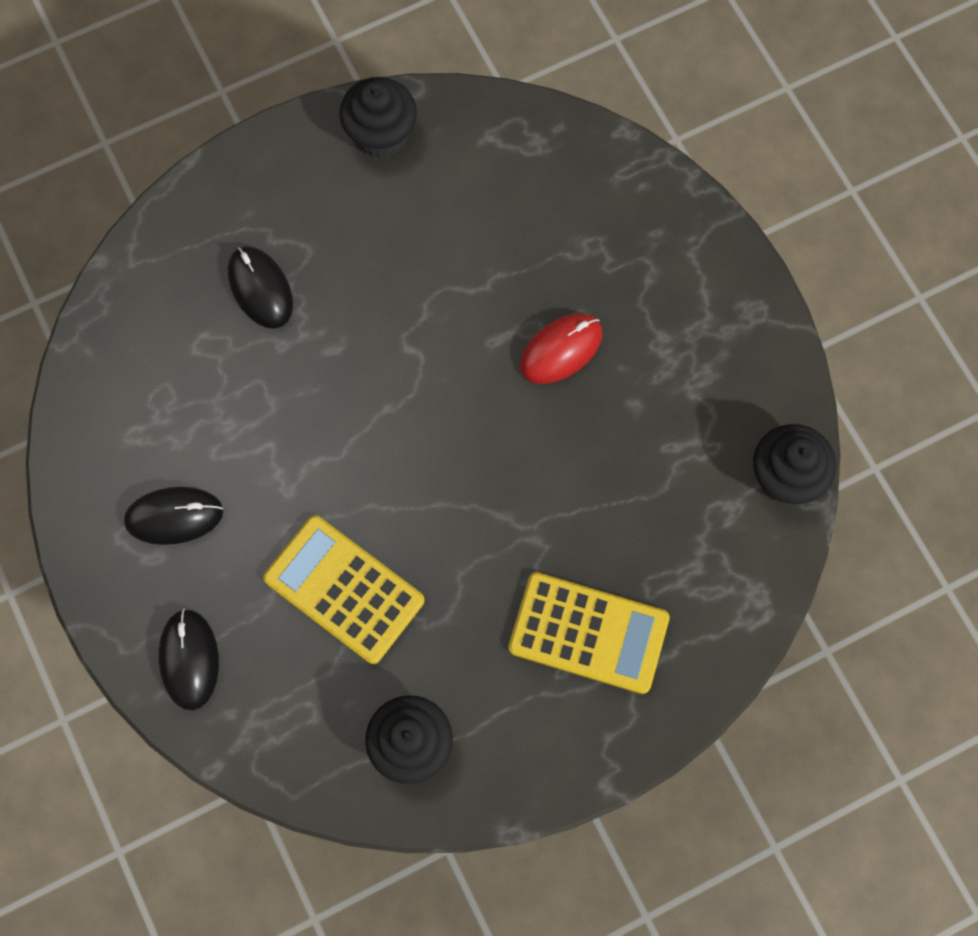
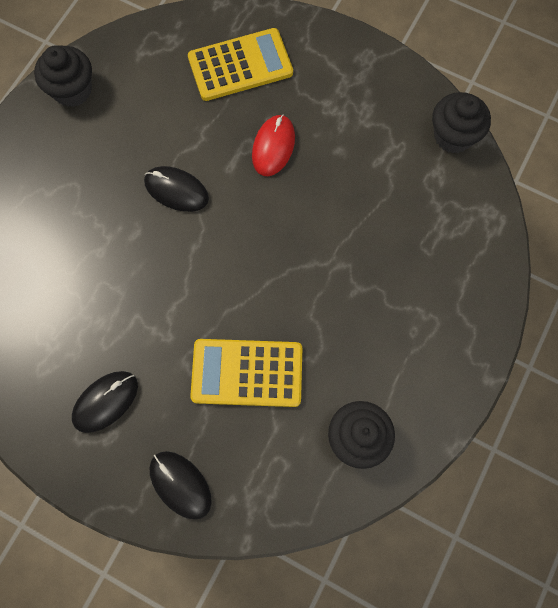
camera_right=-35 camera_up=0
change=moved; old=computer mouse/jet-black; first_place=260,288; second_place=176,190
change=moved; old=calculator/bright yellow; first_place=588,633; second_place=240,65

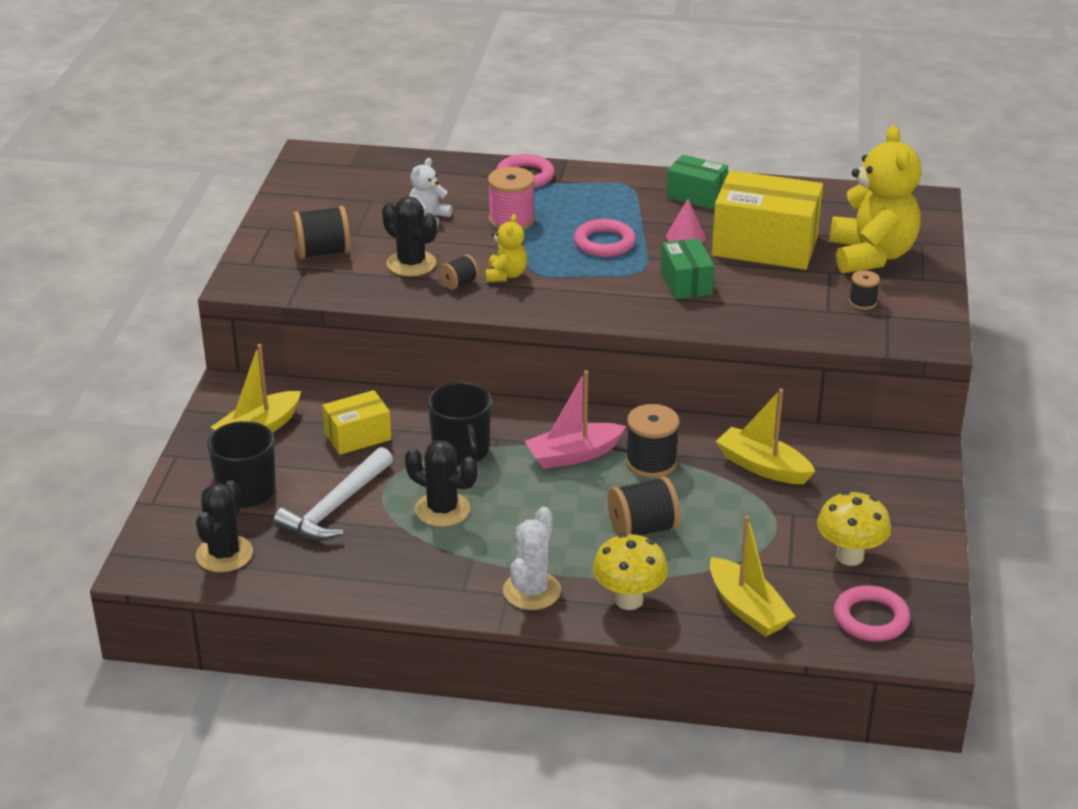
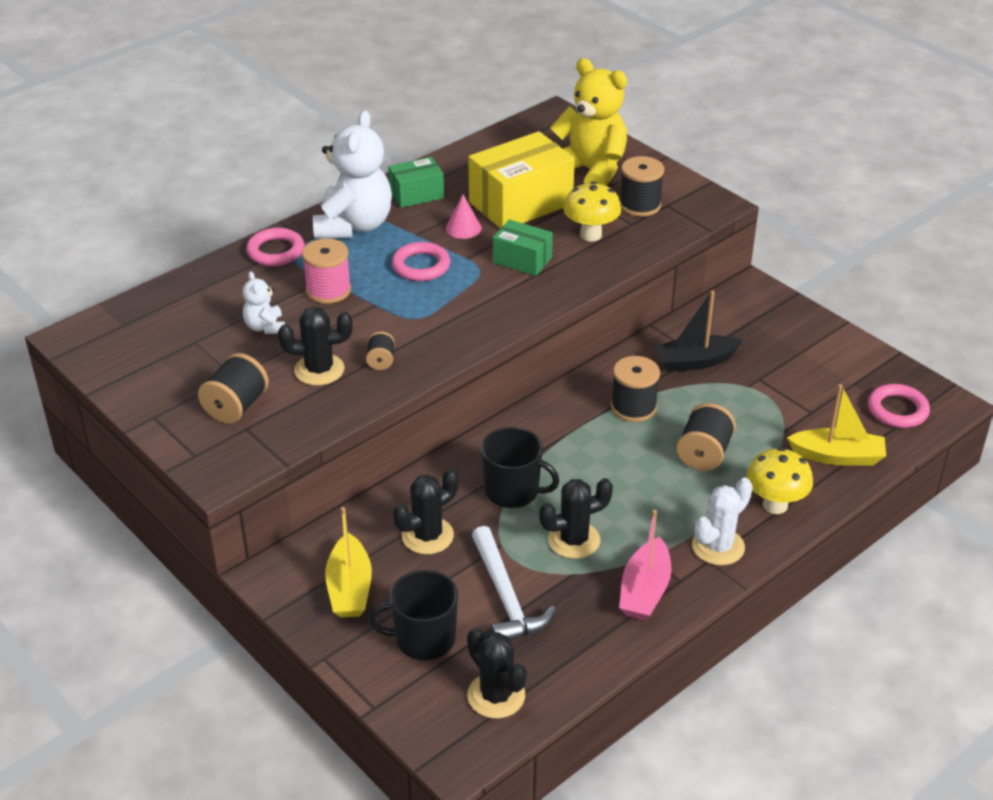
camera_right=-50 camera_up=5
change=removed; old=teddy/bright yellow; first_place=506,275
change=resized; old=bobbin/jet-black; first_place=862,302; second_place=640,205; factor=1.78
change=moved; old=toy boat/rose-pink; first_place=573,455; second_place=644,591
change=recoloured; old=toy boat/bright yellow; new=toy boat/jet-black; first_place=762,467; second_place=694,361
change=replaced; old=package/bright yellow; new=saguaro cactus/jet-black; first_place=358,436; second_place=427,536
change=moved; old=mushroom/bright yellow; first_place=850,556; second_place=590,235
change=turned; old=saguaro cactus/white; first_place=532,591; second_place=718,546; degrees=75
change=added; new=teddy/white; second_place=354,226

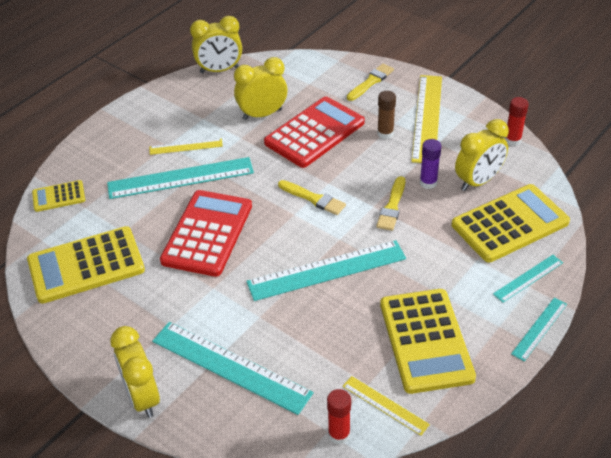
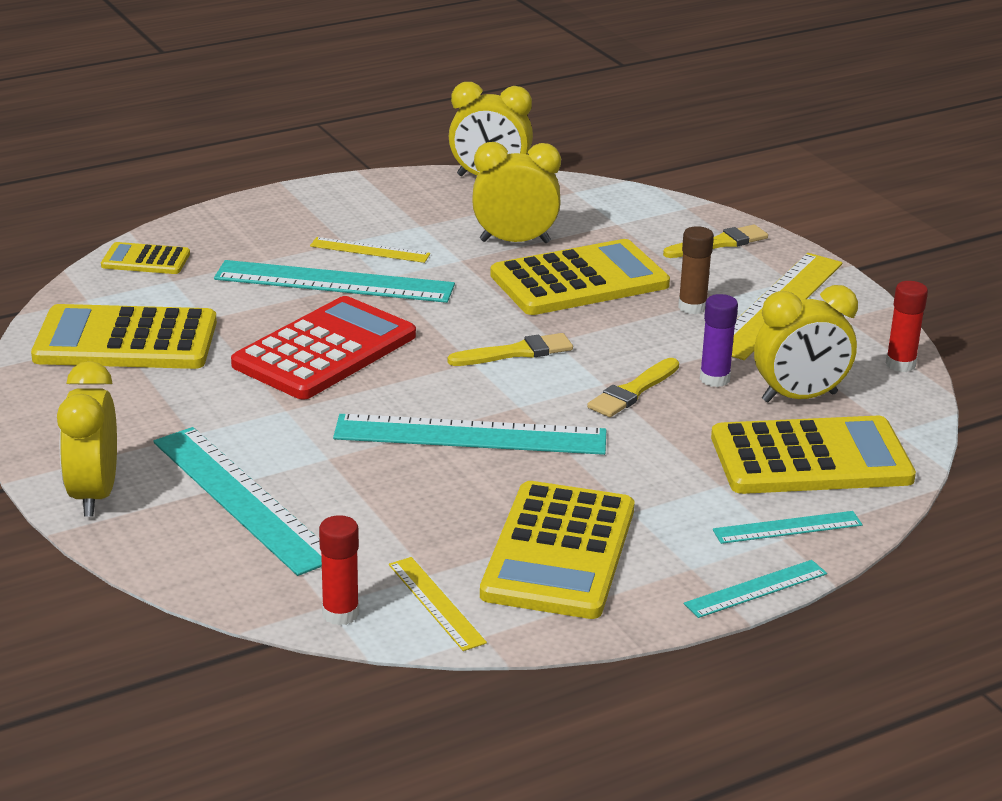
camera_right=20 camera_up=-15
change=recoloured; old=calculator/scarlet; new=calculator/bright yellow; first_place=314,133; second_place=579,280
change=turned; old=paintbrush/bright yellow; first_place=313,199; second_place=516,352; degrees=-75

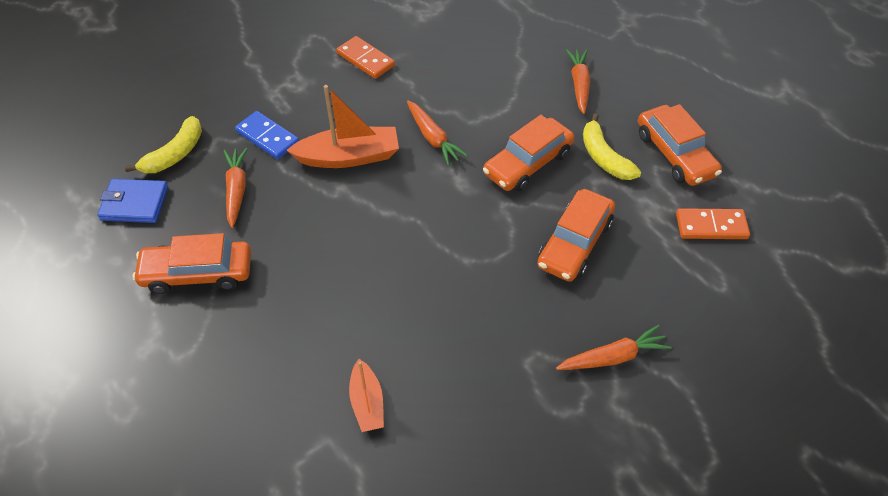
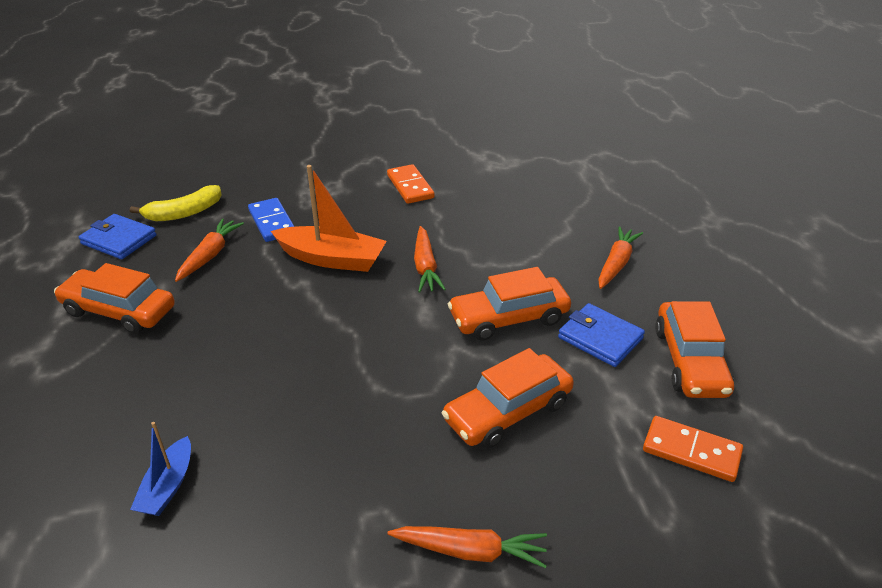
camera_right=25 camera_up=-15
change=replaced; old=toy banana/bright yellow; new=card wallet/cobalt; first_place=604,157; second_place=600,338
change=recoloured; old=toy boat/bright orange; new=toy boat/cobalt; first_place=367,402; second_place=168,486

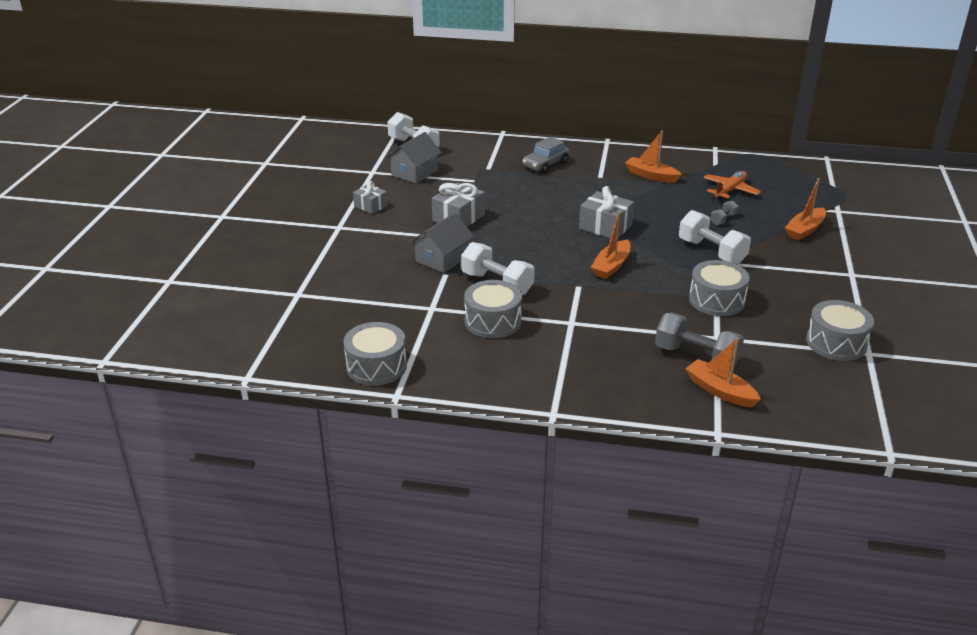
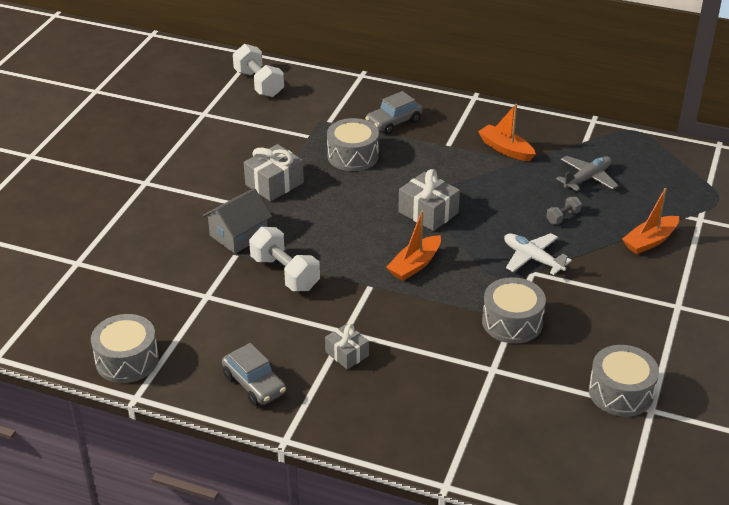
camera_right=10 camera_up=5
change=removed; old=house/ash-grey; first_place=414,173
change=recoloured; old=toy plane/bright orange; new=toy plane/ash-grey; first_place=730,190; second_place=587,178
change=moved; old=present/ash-grey; first_place=370,206; second_place=347,354
change=replaced; old=free weight/white; new=toy plane/white; first_place=711,252; second_place=532,258
change=moved; old=snare drum/ash-grey; first_place=493,321; second_place=353,156
change=removed; old=free weight/ash-grey; first_place=696,356
change=removed; old=toy boat/bright orange; first_place=720,391
change=added; new=car/ash-grey; second_place=254,384

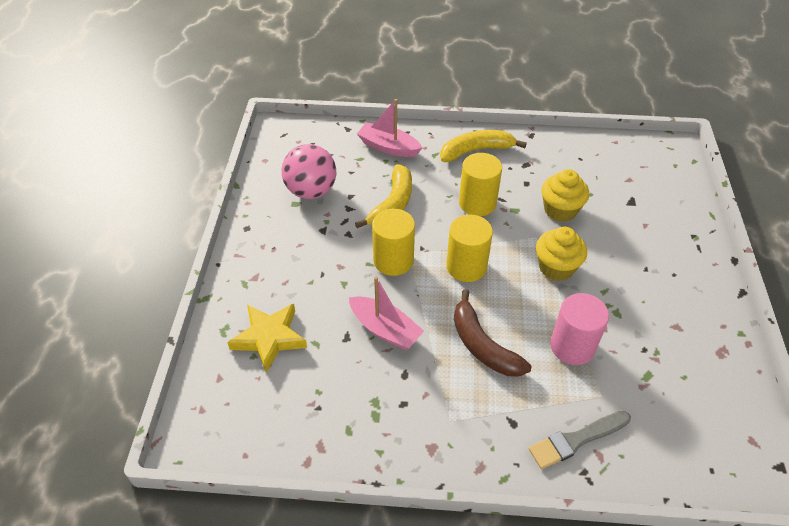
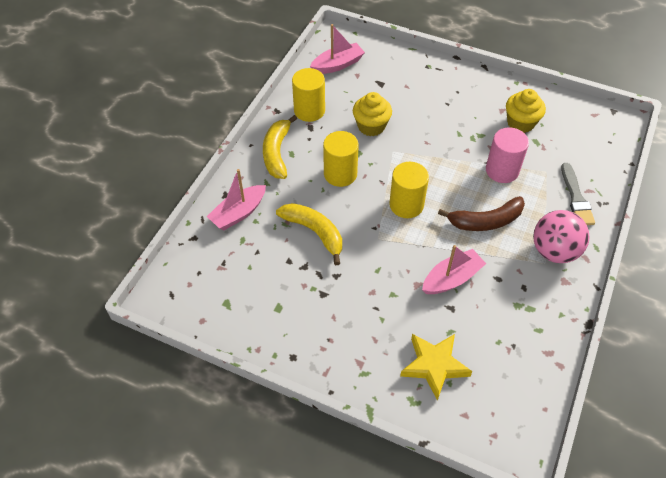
camera_right=-70 camera_up=5
change=moved; old=ball/rose-pink; first_place=311,191; second_place=554,251
change=moved; old=cylinder/bright yellow; first_place=393,260; second_place=309,110
change=moved; old=fairy cake/bright yellow; first_place=556,267; second_place=520,123
change=added; new=toy boat/rose-pink; second_place=337,65

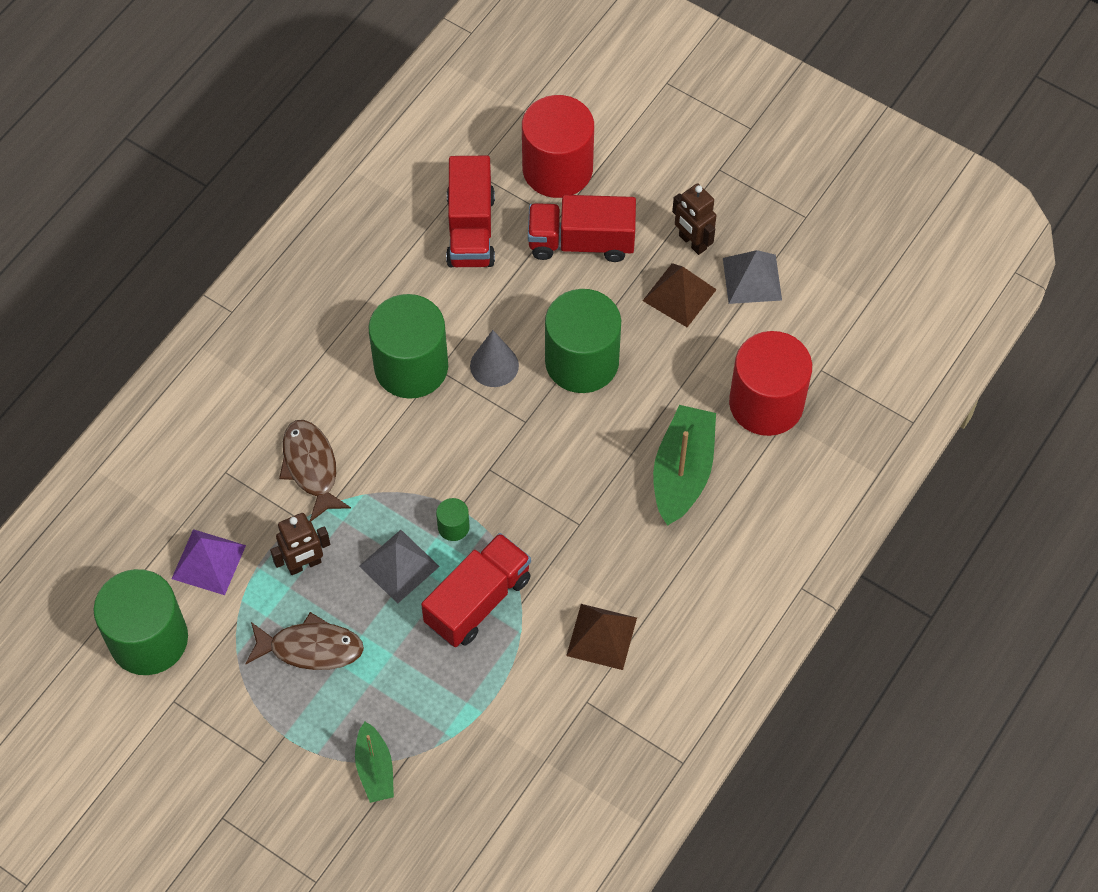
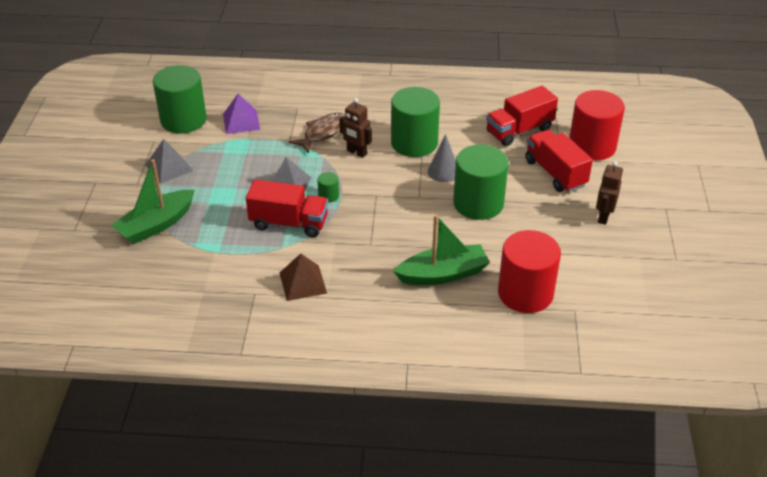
camera_right=60 camera_up=-20
change=moved; old=solid pyramid/ash-grey; first_place=752,279; second_place=169,167
change=removed; old=solid pyramid/russet; first_place=679,295
change=moved; old=robot figure/russet; first_place=304,564; second_place=356,152
change=removed; old=fish figure/russet; first_place=311,648
change=resized; old=toy boat/leaf-green; first_place=375,769; second_place=156,225; factor=1.68

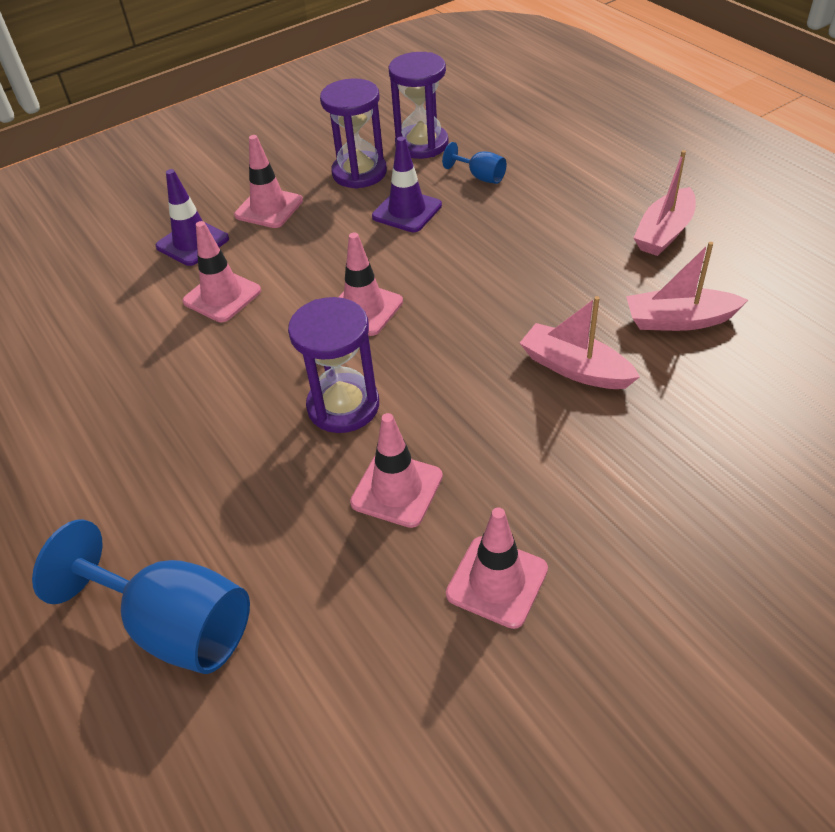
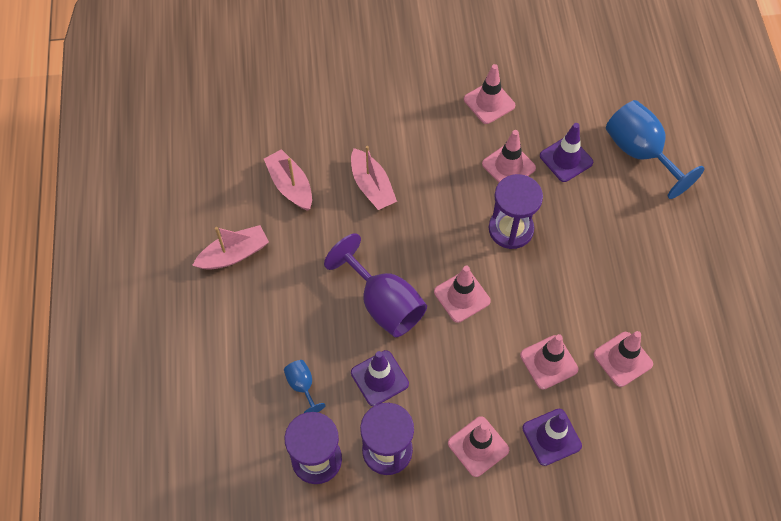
camera_right=-155 camera_up=15
change=turned; old=toy boat/rose-pink; first_place=679,320; second_place=290,186; degrees=-150
change=added; new=safety cone/violet; second_place=566,159
change=added; new=goblet/violet; second_place=384,303
change=added; new=safety cone/rose-pink; second_place=622,359

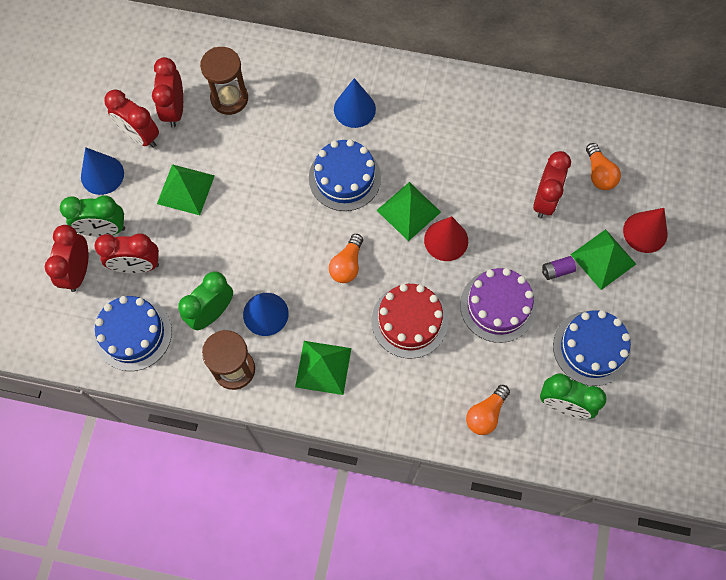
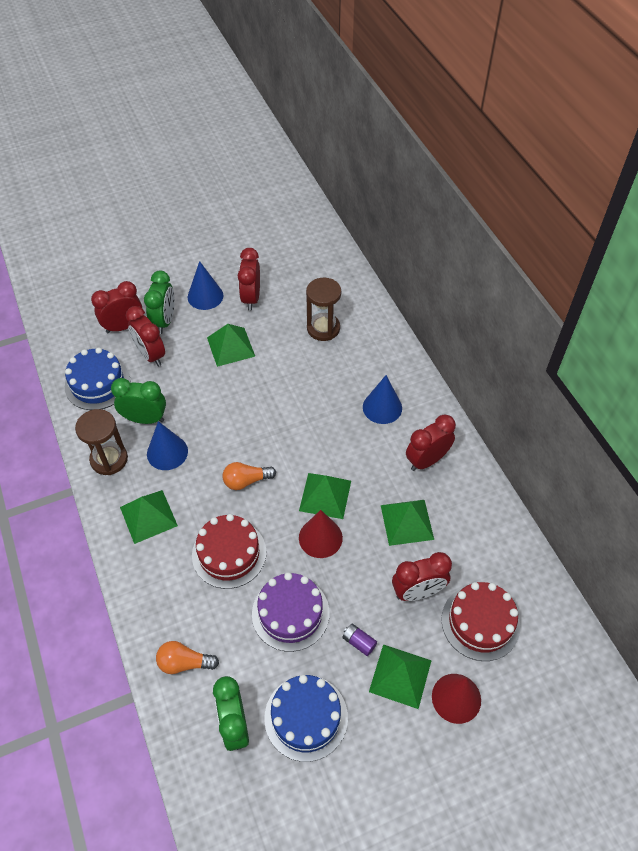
camera_right=55 camera_up=-15
change=moved; old=bedside clock/scarlet; first_place=174,110; second_place=427,460
change=removed; old=cake/cobalt; first_place=344,178
change=replaced; old=bulb/bright orange; new=cake/scarlet; first_place=599,174; second_place=480,622
change=turned; old=bedside clock/leaf-green; first_place=103,230; second_place=164,321; degrees=-135
change=added; new=solid pyramid/leaf-green; second_place=407,522

